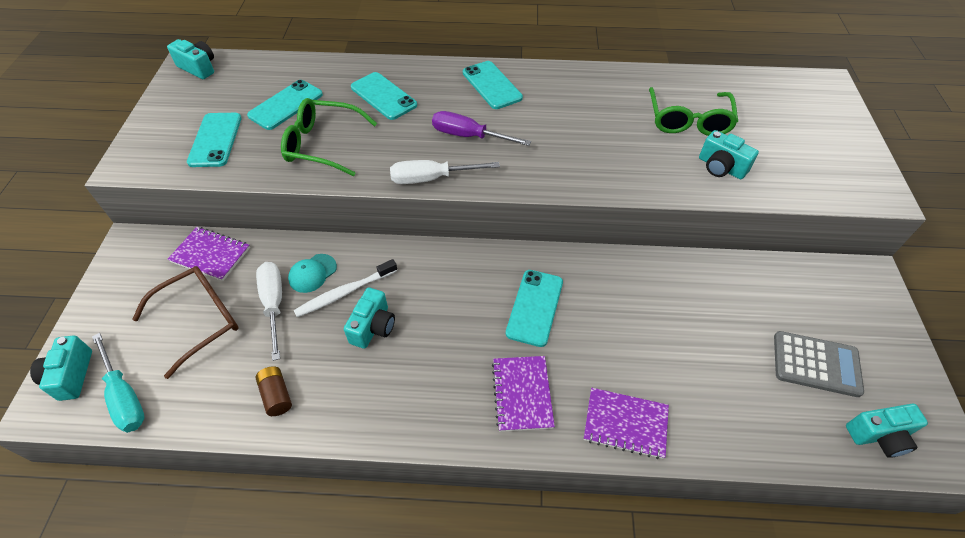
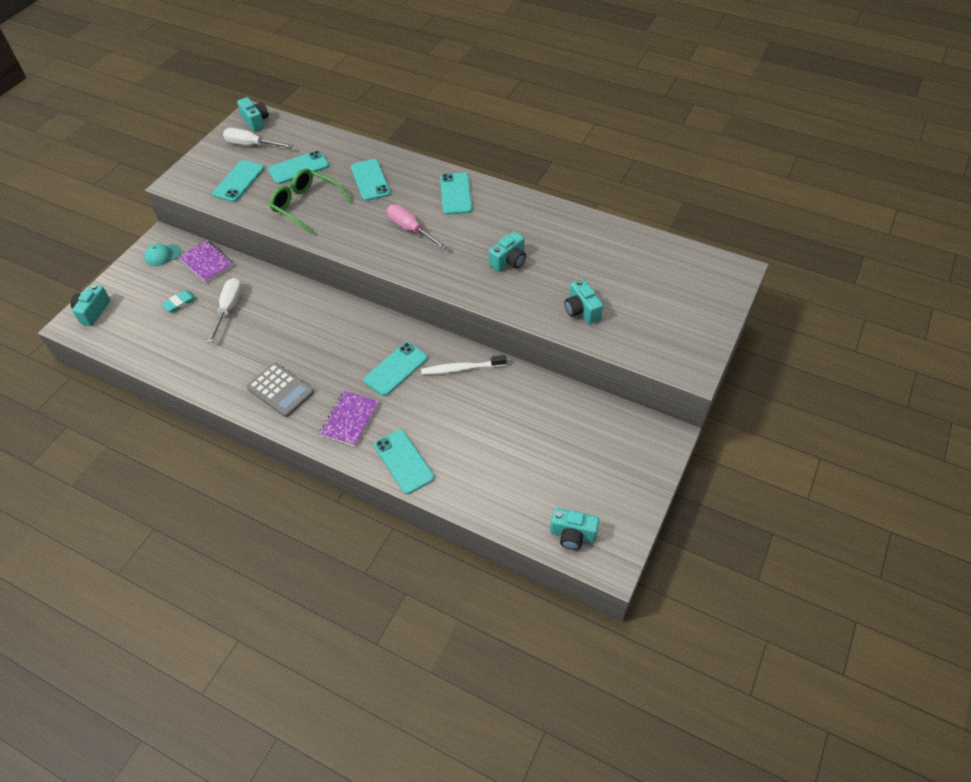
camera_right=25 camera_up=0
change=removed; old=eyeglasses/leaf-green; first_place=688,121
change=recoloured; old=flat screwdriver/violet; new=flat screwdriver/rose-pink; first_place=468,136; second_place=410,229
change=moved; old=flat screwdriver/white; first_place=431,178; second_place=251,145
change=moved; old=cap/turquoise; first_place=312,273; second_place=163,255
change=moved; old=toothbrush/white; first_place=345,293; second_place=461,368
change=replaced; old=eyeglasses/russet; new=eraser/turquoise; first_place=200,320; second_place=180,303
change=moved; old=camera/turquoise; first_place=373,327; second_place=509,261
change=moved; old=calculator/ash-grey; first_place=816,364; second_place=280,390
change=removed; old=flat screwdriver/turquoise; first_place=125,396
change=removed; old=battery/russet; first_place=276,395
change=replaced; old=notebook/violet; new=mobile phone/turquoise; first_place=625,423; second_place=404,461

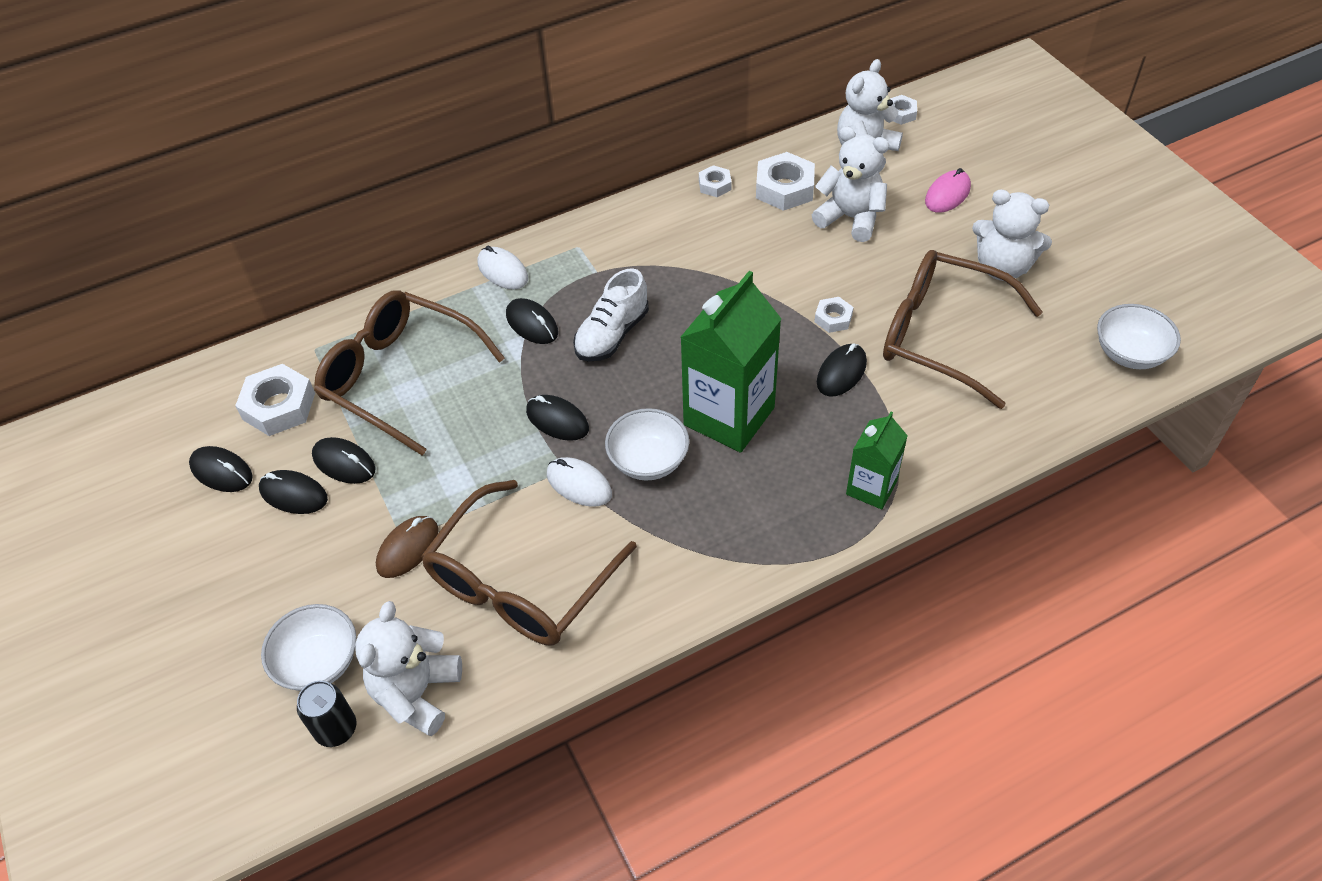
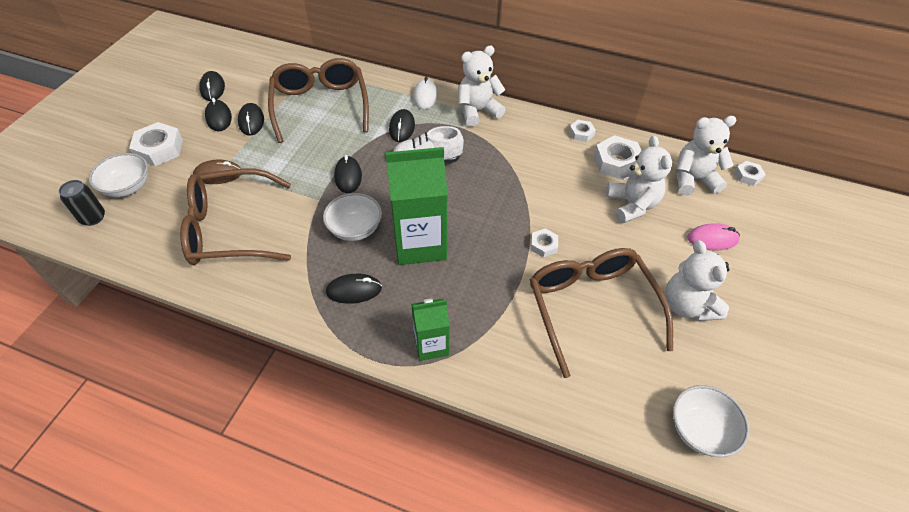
camera_right=45 camera_up=0
change=moved; old=computer mouse/jet-black; first_place=841,372; second_place=354,290
change=moved; old=hex nut/white; first_place=279,406; second_place=159,149
change=removed; old=computer mouse/white; first_place=579,484
change=moved; old=teddy/white; first_place=417,693; second_place=478,111

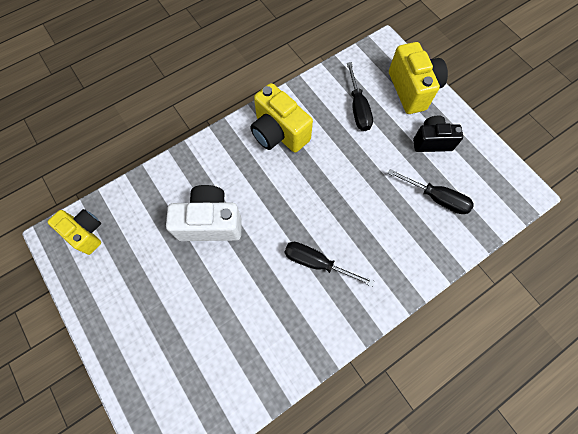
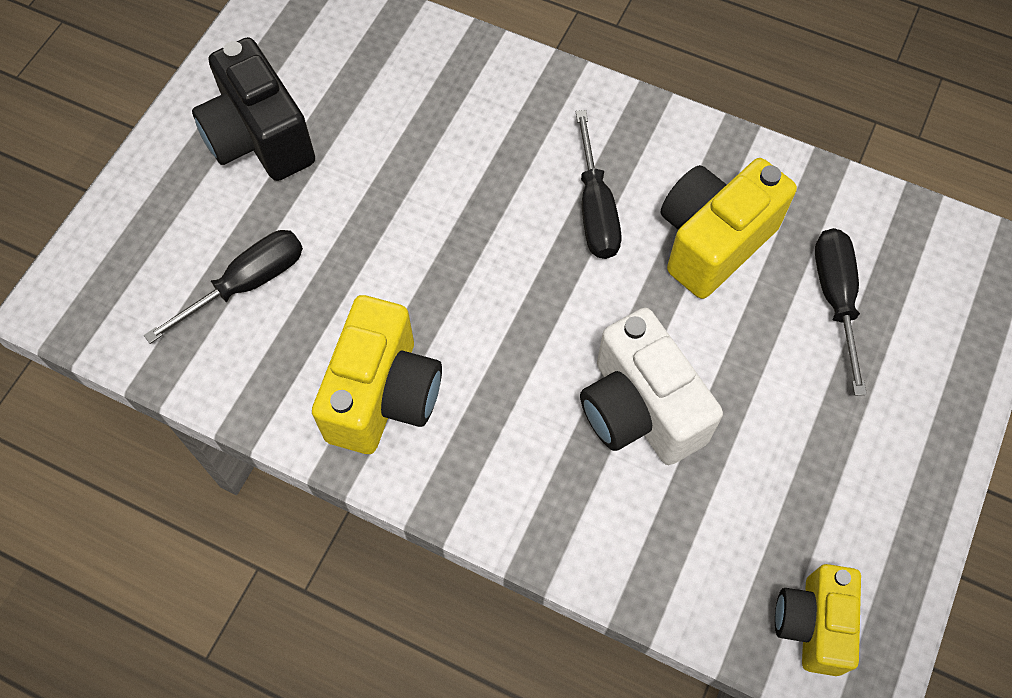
camera_right=-120 camera_up=-5
change=moved; old=camera/bright yellow; first_place=412,89; second_place=712,241
change=resized; old=camera/jet-black; first_place=432,141; second_place=259,139; factor=1.5
change=moved; old=flat screwdriver/jet-black; first_place=436,198; second_place=835,299

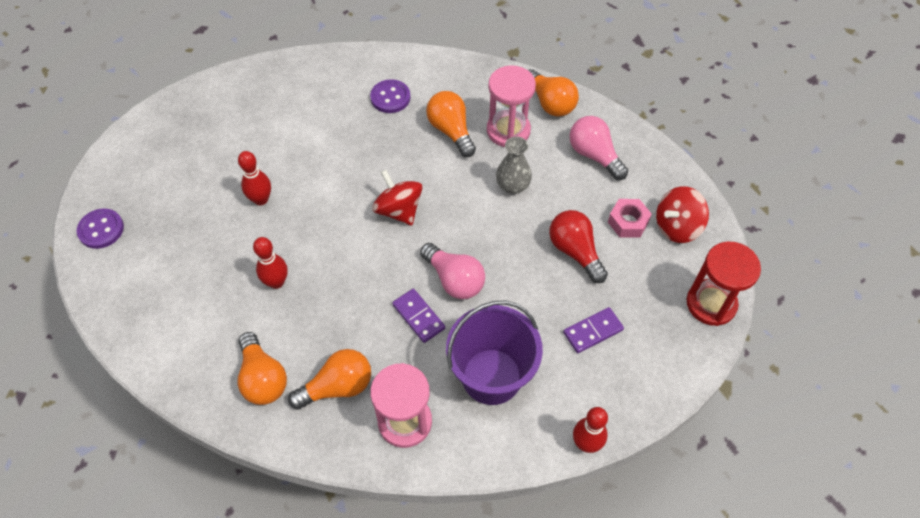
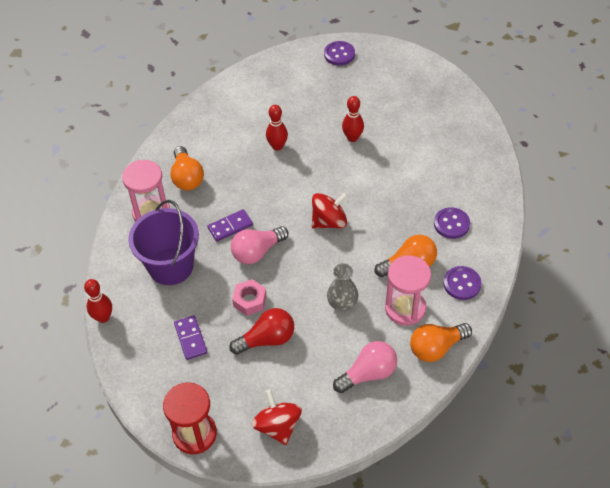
camera_right=100 camera_up=-5
change=moved; old=hex nut/rose-pink; first_place=628,222; second_place=250,301
change=removed; old=bulb/bright orange; first_place=263,378
change=added; new=sewing button/violet; second_place=462,284

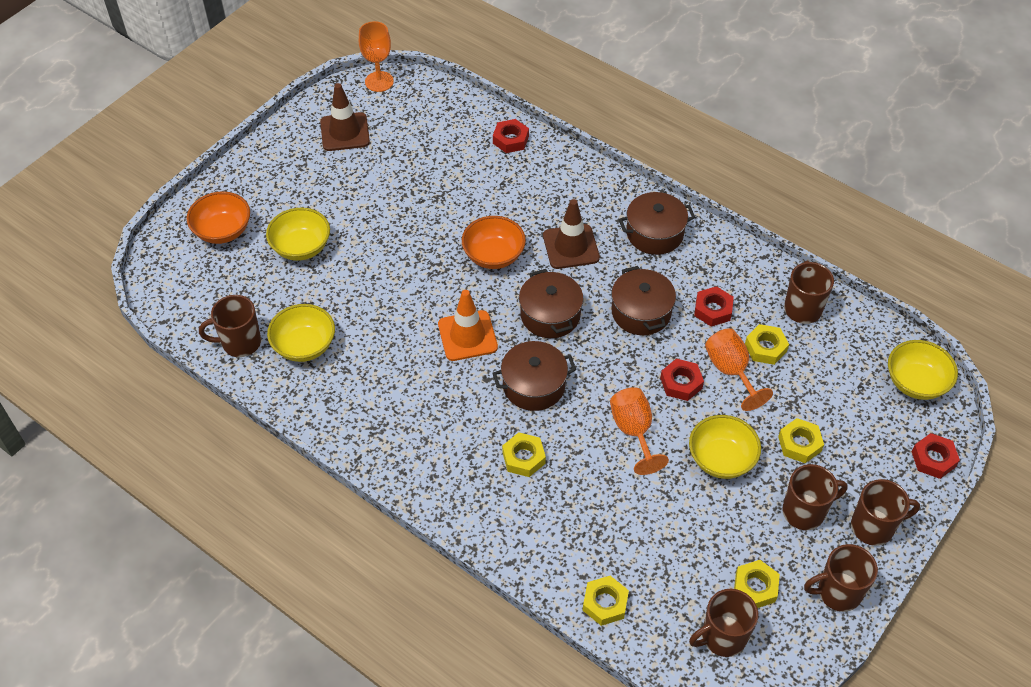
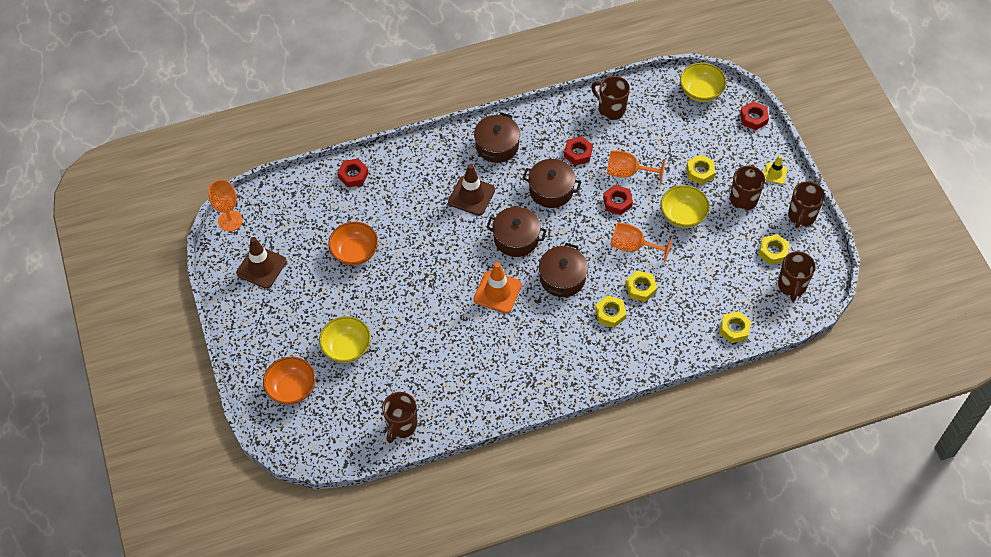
camera_right=-55 camera_up=5
change=moved; old=serving bowl/bright orange; first_place=493,255; second_place=355,252
change=removed; old=serving bowl/bright yellow; first_place=304,346
change=moved; old=hex nut/bright yellow; first_place=765,348; second_place=640,288
change=replaced; old=mug/russet; new=safety cone/bright yellow; first_place=873,527; second_place=775,173

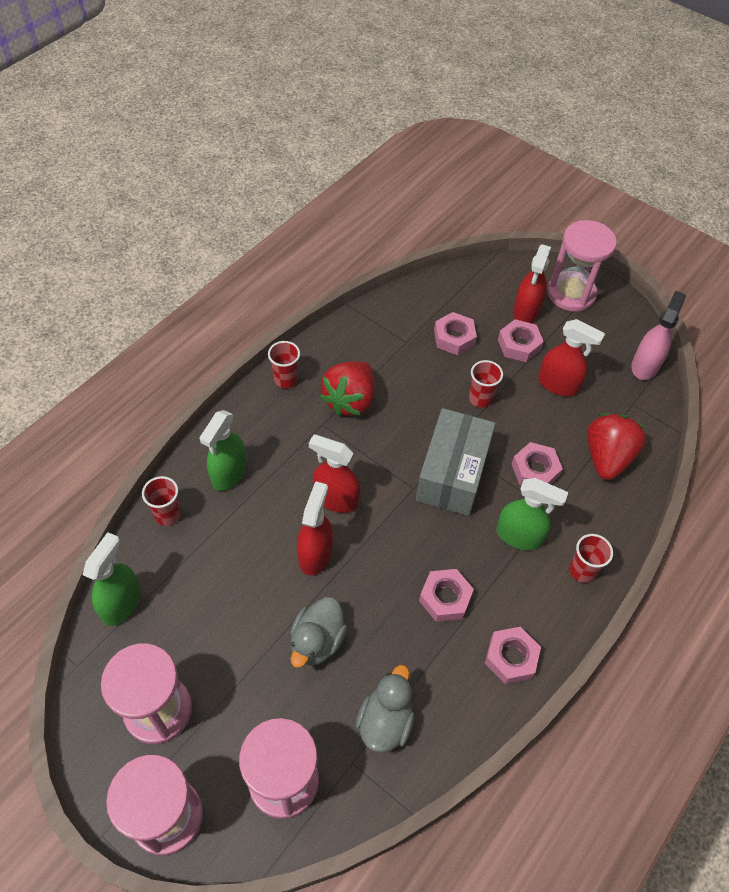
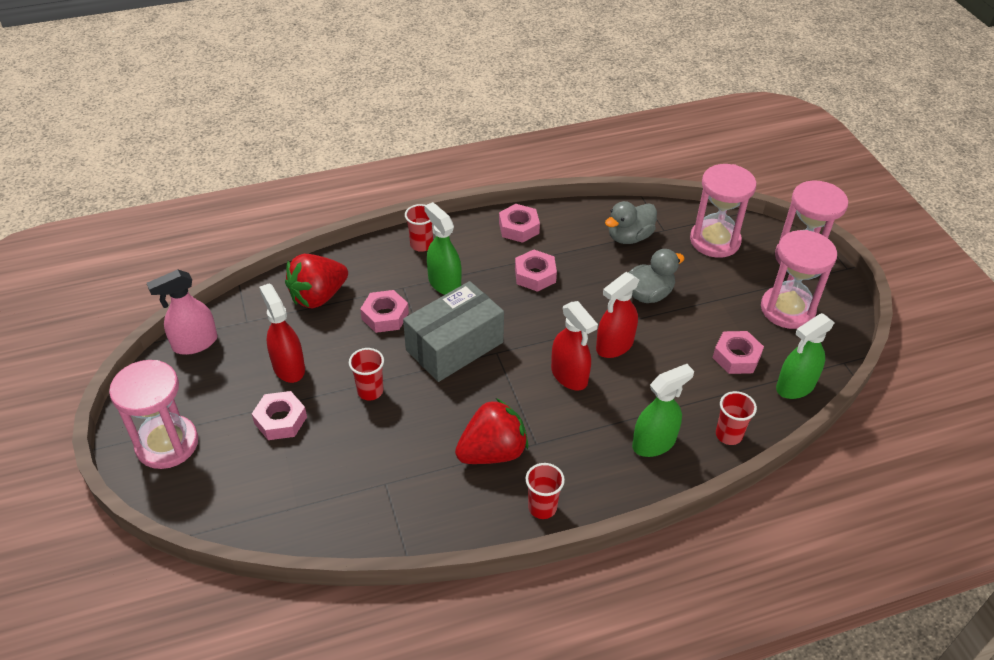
camera_right=-145 camera_up=-10
change=removed; old=spray bottle/scarlet; first_place=526,311
change=moved; old=hex nut/rose-pink; first_place=454,338; second_place=736,357

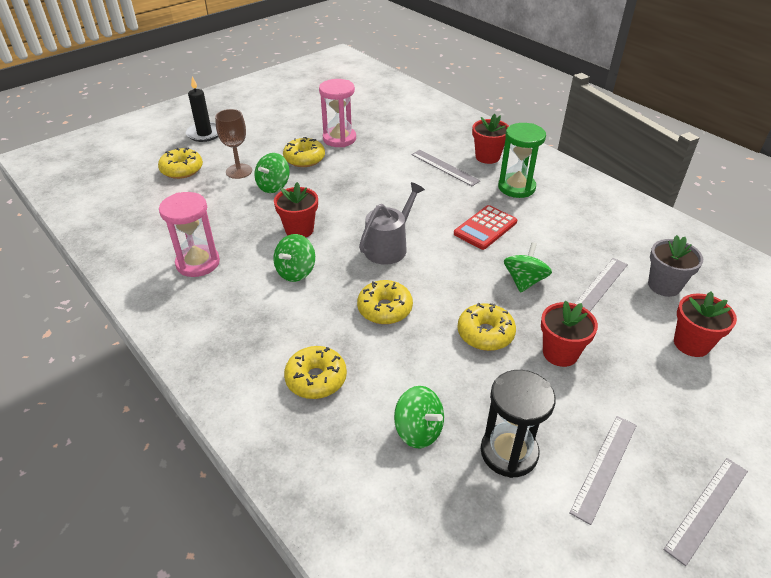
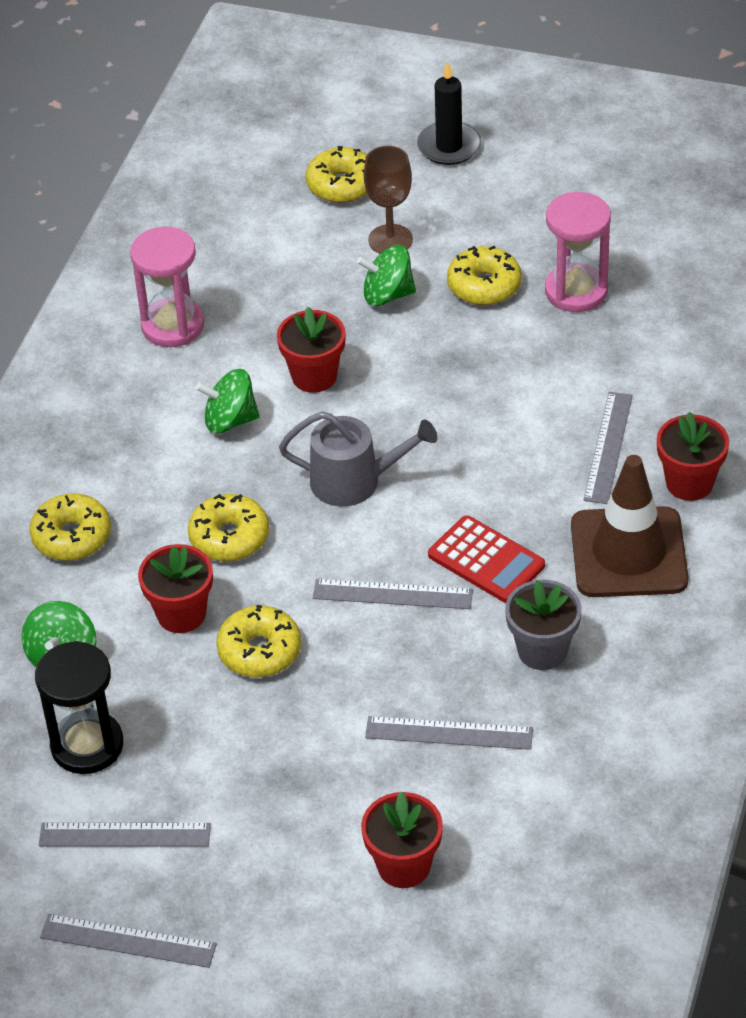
camera_right=60 camera_up=5
change=replaced; old=hourglass/leaf-green; new=safety cone/russet; first_place=516,187; second_place=628,553
change=turned; old=calculator/scarlet; first_place=485,228; second_place=486,560; degrees=-150
change=moved; old=flower pot/ash-grey; first_place=664,285; second_place=542,650
change=removed; old=spinning top/leaf-green; first_place=524,281
change=moved; old=flower pot/scarlet; first_place=560,353; second_place=181,614
change=added; new=straightedge/ash-grey; second_place=392,594

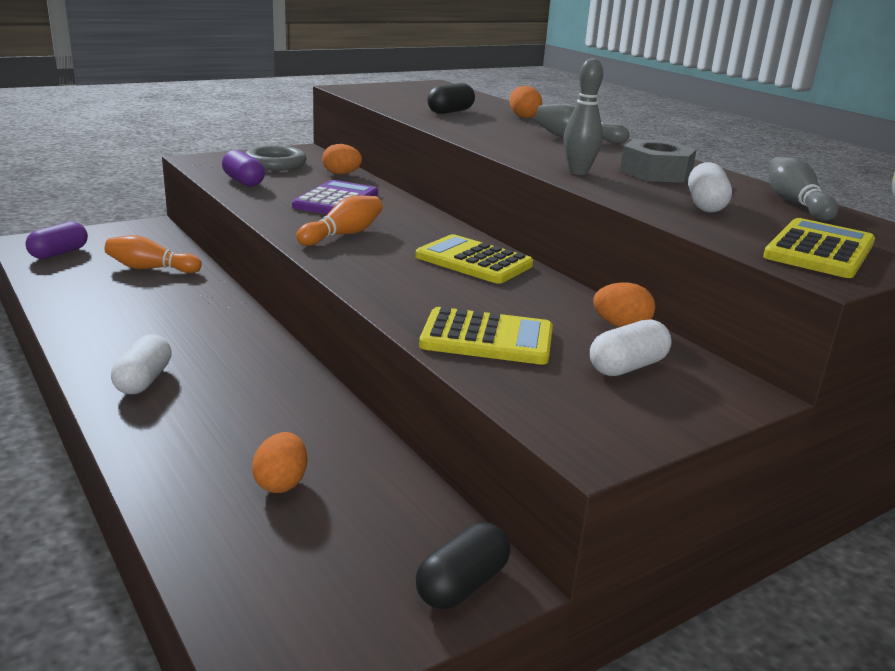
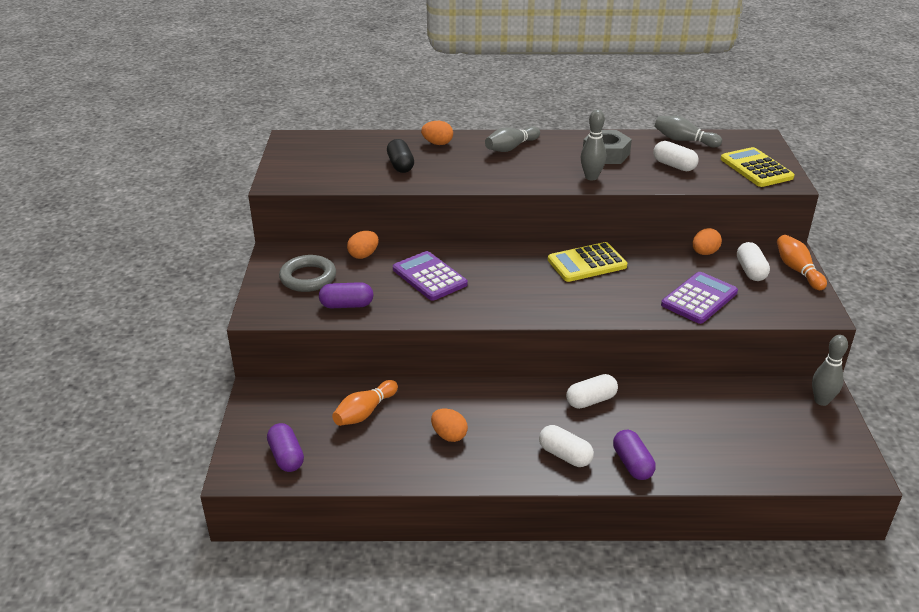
camera_right=-55 camera_up=10
change=moved; old=tenpin/bright orange; first_place=343,235; second_place=797,270
change=recoloured; old=calculator/bright yellow; new=calculator/violet; first_place=487,338; second_place=699,299
change=moved; old=egg shape/bright orange; first_place=281,483; second_place=449,435
change=replaced; old=pill shape/jet-black; new=tenpin/ash-grey; first_place=462,585; second_place=821,401
change=added; new=pill shape/white; second_place=591,400
change=added; new=pill shape/violet; second_place=632,464

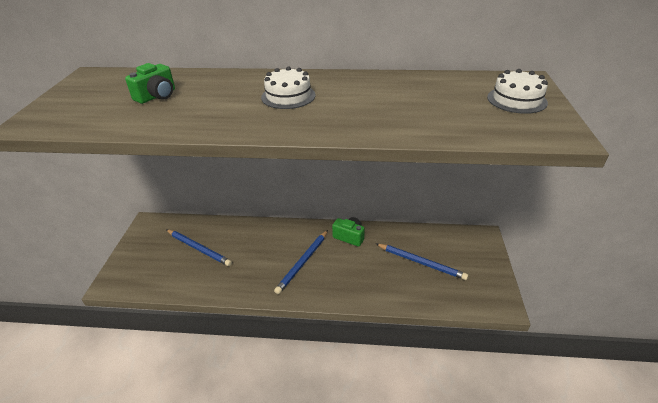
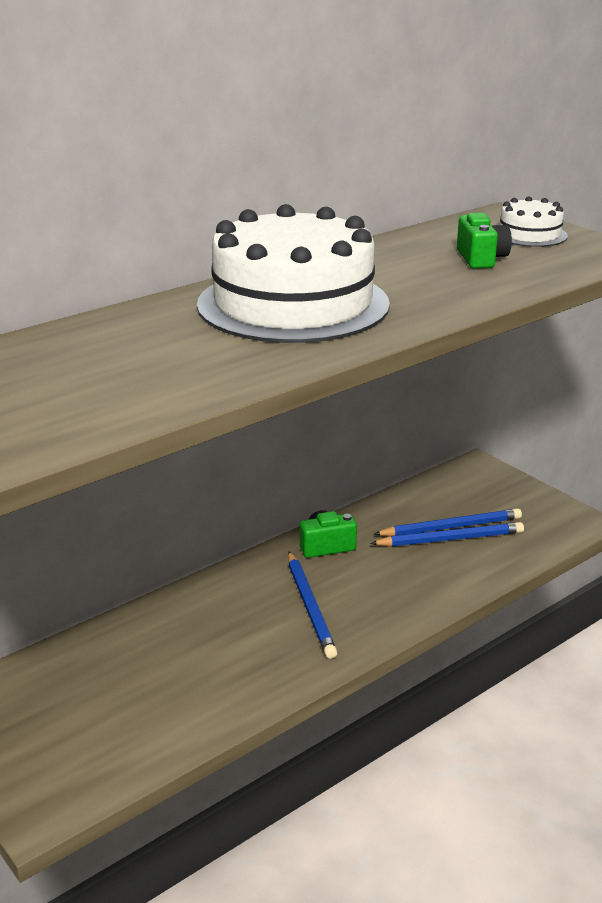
camera_right=-45 camera_up=-10
change=moved; old=camera/leaf-green; first_place=157,96; second_place=481,259
change=resized; old=cake/white; first_place=288,96; second_place=293,304; factor=2.21
change=moved; old=pencil/cobalt; first_place=199,248; second_place=450,539

